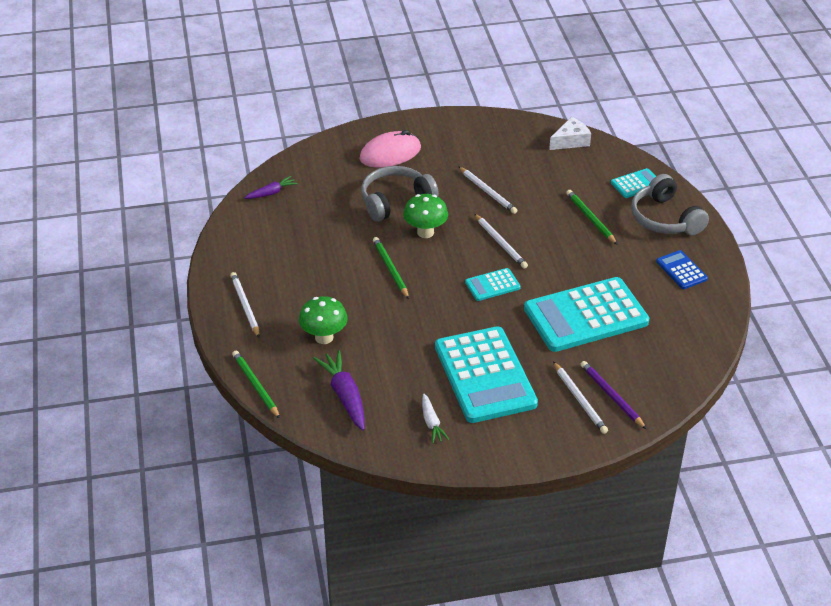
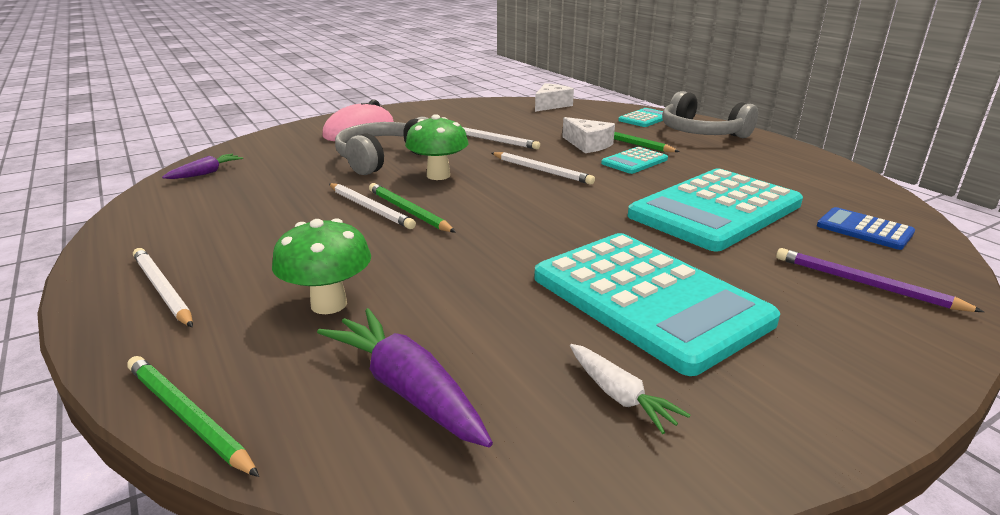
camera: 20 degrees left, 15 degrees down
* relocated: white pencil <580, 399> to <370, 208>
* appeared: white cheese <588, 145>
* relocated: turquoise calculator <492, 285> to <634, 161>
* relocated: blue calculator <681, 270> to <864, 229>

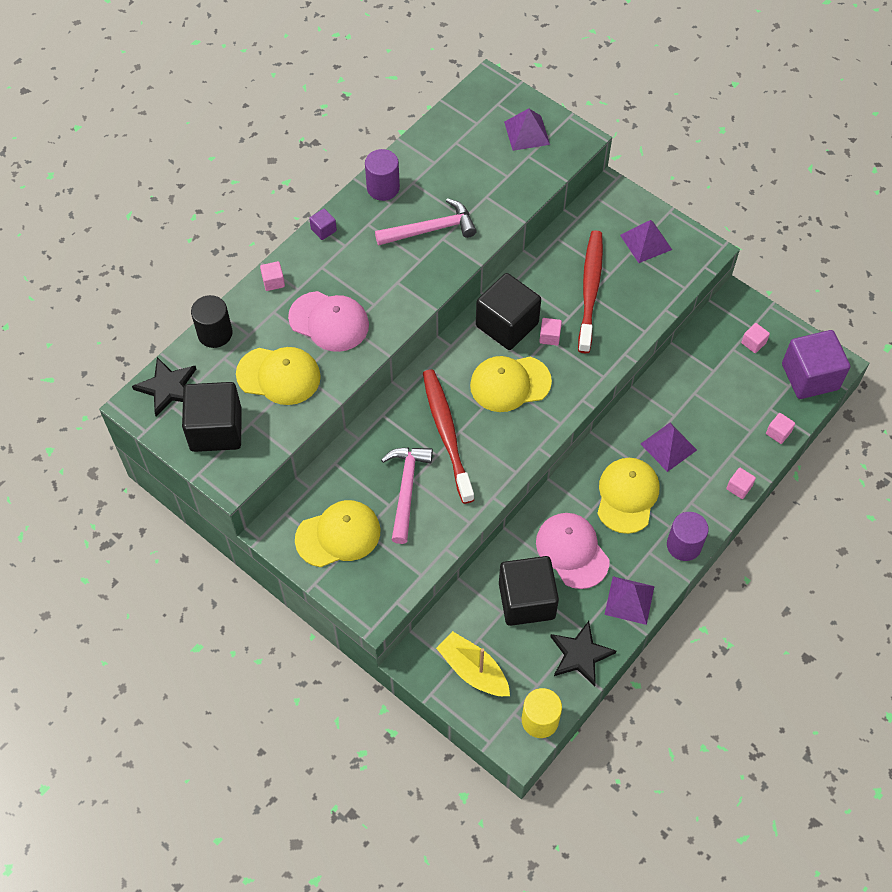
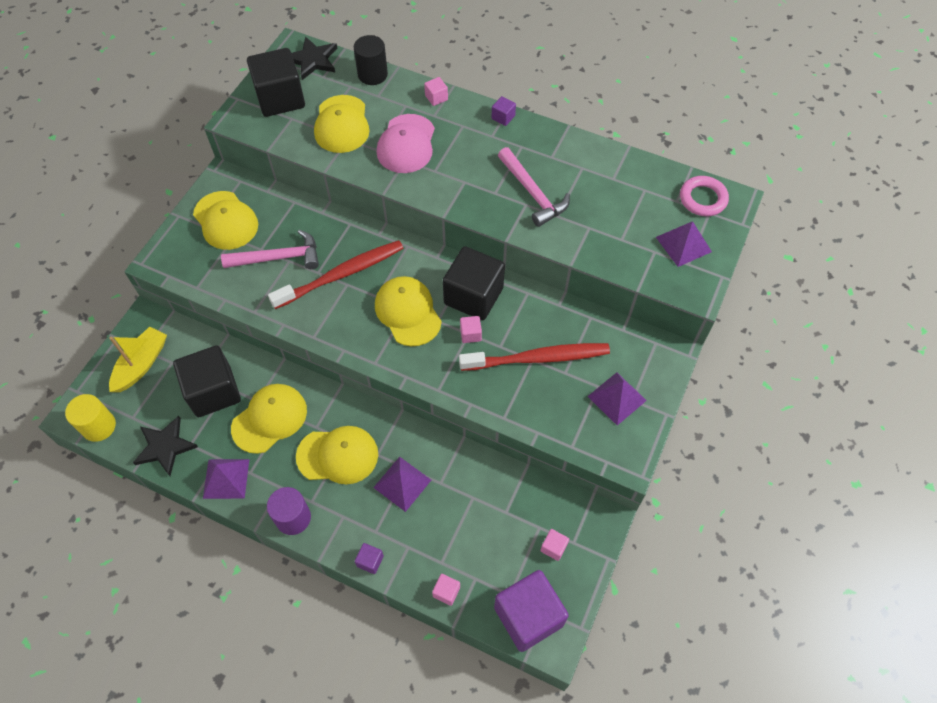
camera: 75 degrees right, 0 degrees up
* colour: pink cap <572, 551> to yellow cap <269, 419>
* colour: pink cube <739, 487> to purple cube <370, 561>
* appeared: pink ring <703, 199>
* missing: purple cylinder <383, 188>

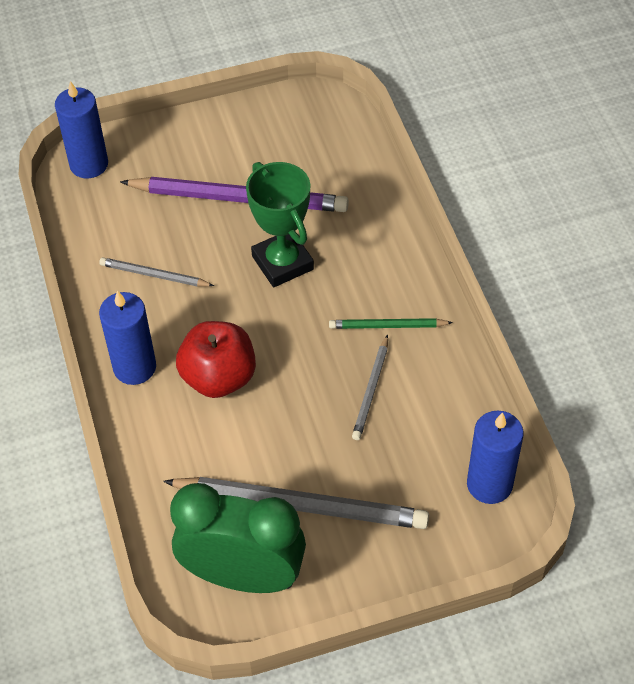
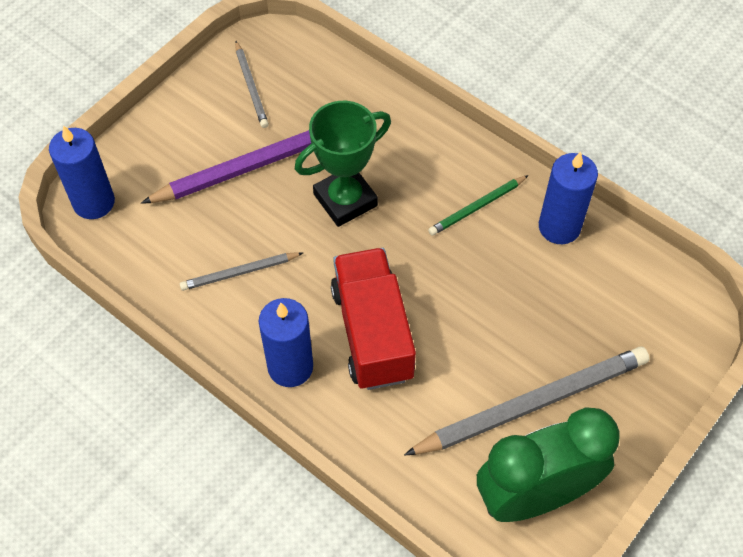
camera: 35 degrees left, 5 degrees up
* relocated: grey pencil <371, 390> to <251, 86>
* spun: green trophy <282, 263> = <345, 200> 60 degrees counterclockwise
* exchanged: red apple <219, 377> to red truck <372, 333>
* relocated: blue candle <489, 484> to <559, 227>

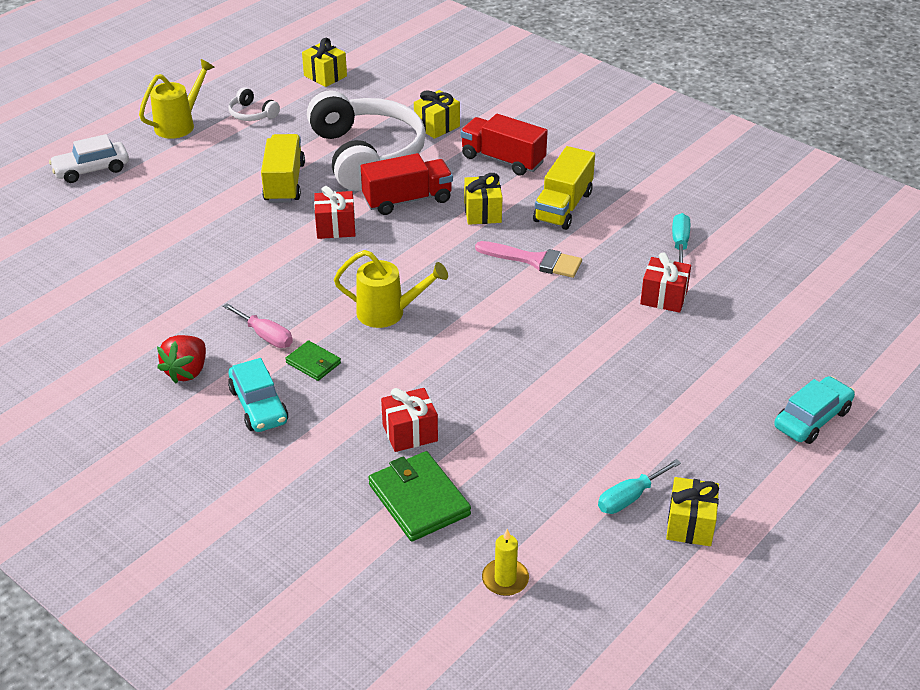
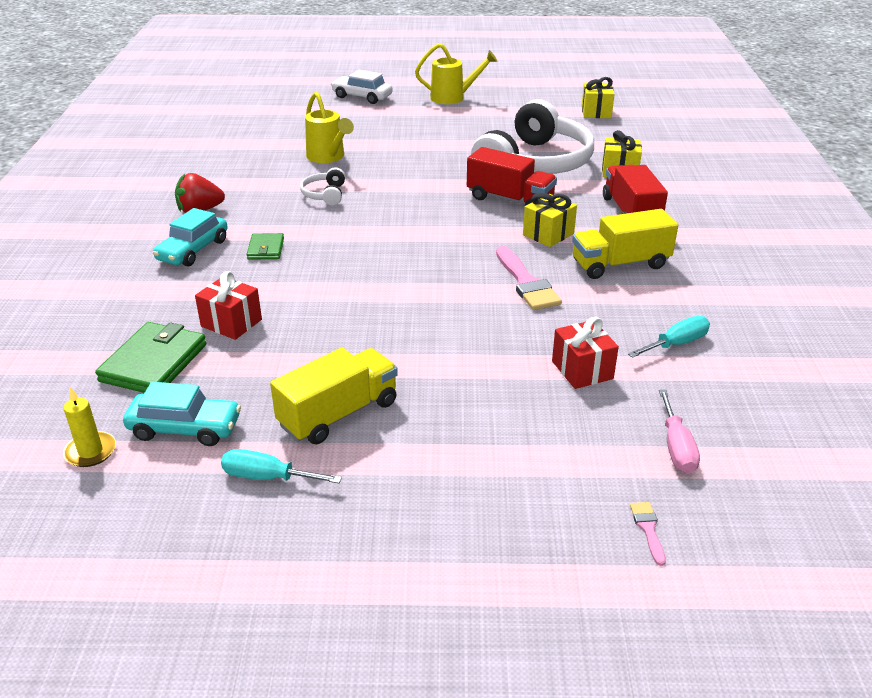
camera: 50 degrees right, 5 degrees down
* relocated: turquoise car <812, 419> to <185, 428>
* relocated: yellow truck <284, 183> to <338, 414>
* relocated: white headphones <252, 114> to <325, 194>
* relocated: yellow watering can <388, 313> to <328, 157>
* appeared: pink brush <648, 529>
* relocated: pink screwdriver <265, 336> to <676, 447>
* missing: red gift <335, 227>
* missing: yellow gift <690, 525>

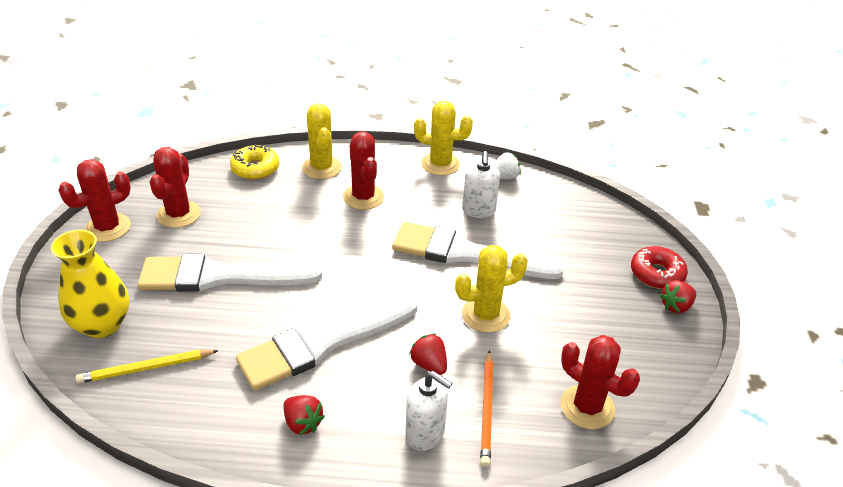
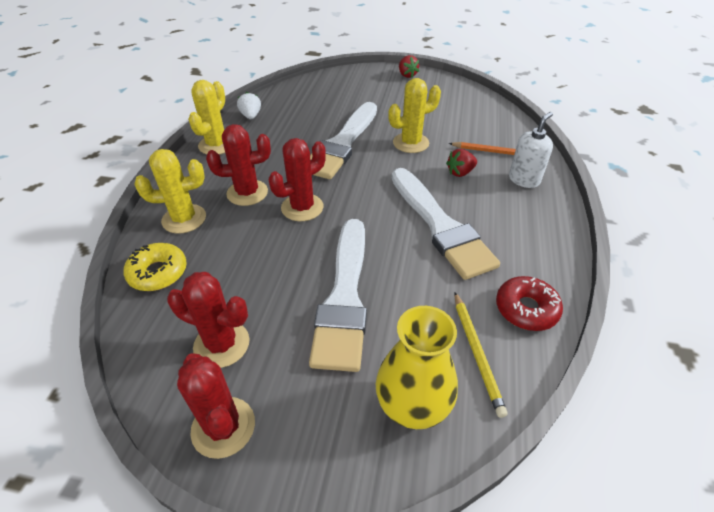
camera: 80 degrees left, 5 degrees up
* relocated: red cactus <587, 407> to <302, 207>
* spun: yellow cactus <485, 315> = <411, 143> 75 degrees clockwise
* relocated: red donut <656, 274> to <526, 309>
* missing: red strawberry <303, 423>
* missing: white soap dispenser <478, 211>

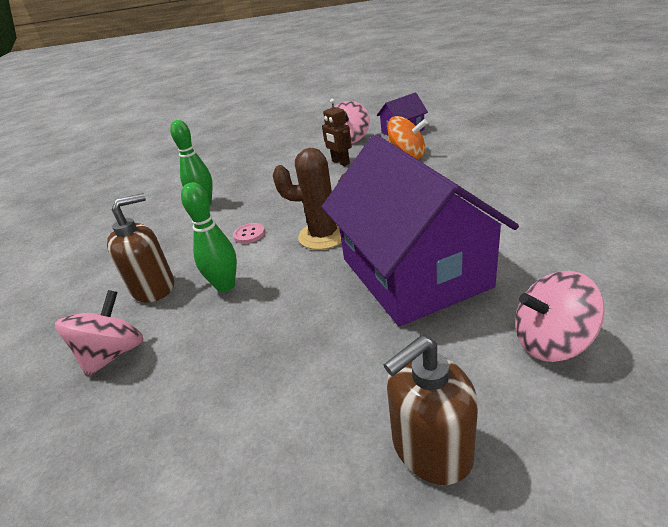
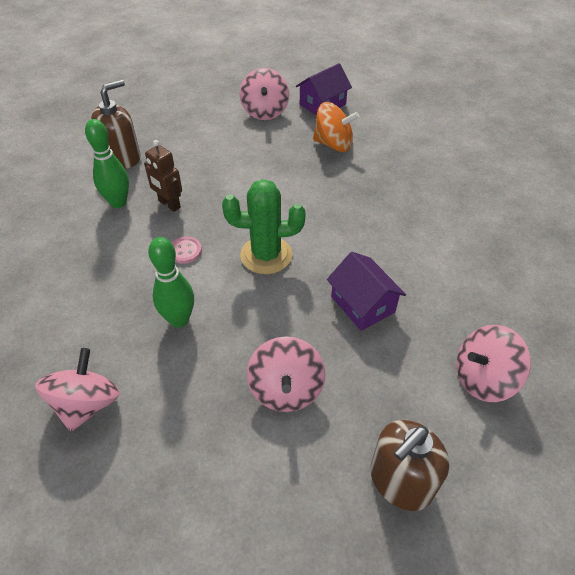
camera: 15 degrees left, 15 degrees up
* relocated: brown soap dispenser <154, 287> to <122, 157>
* relocated: brown robot <340, 162> to <169, 204>
* colour: brown cactus <323, 235> to green cactus <266, 255>
* appeared: pink spinning top <286, 389>
* size: purple house <414, 272> = <362, 304> x0.45

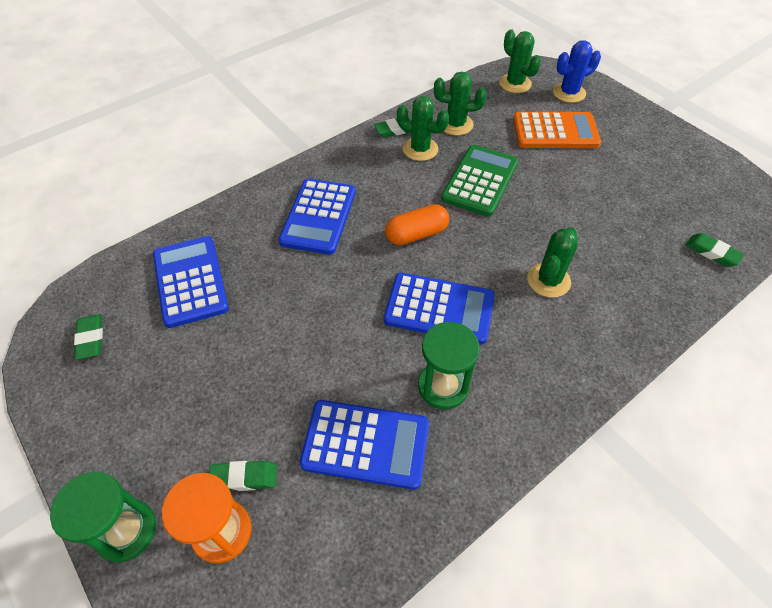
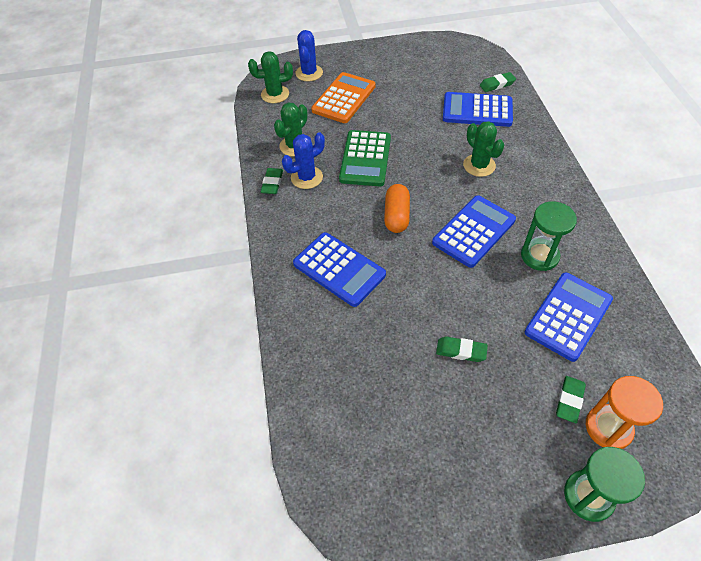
camera: 60 degrees left, 0 degrees up
* colour: green cactus <420, 149> to blue cactus <306, 177>
* spun: green calculator <480, 181> = <365, 159> 135 degrees counterclockwise
* relocated: green eraser <91, 339> to <461, 351>
* relocated: blue calculator <190, 281> to <477, 110>

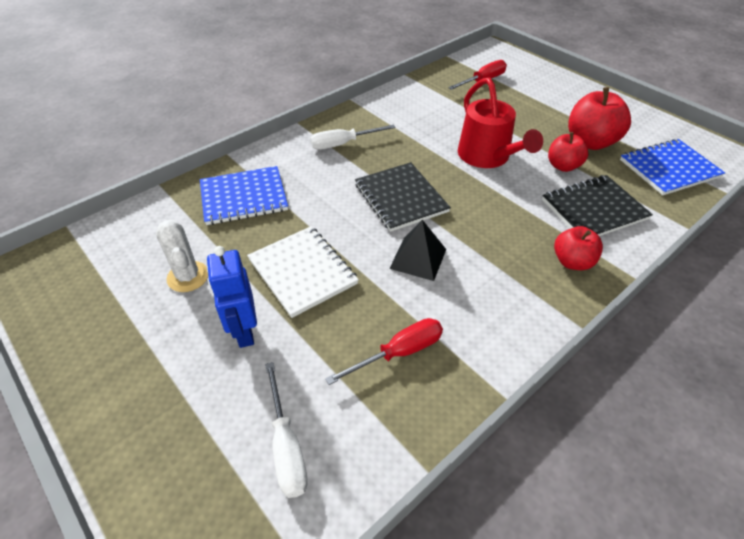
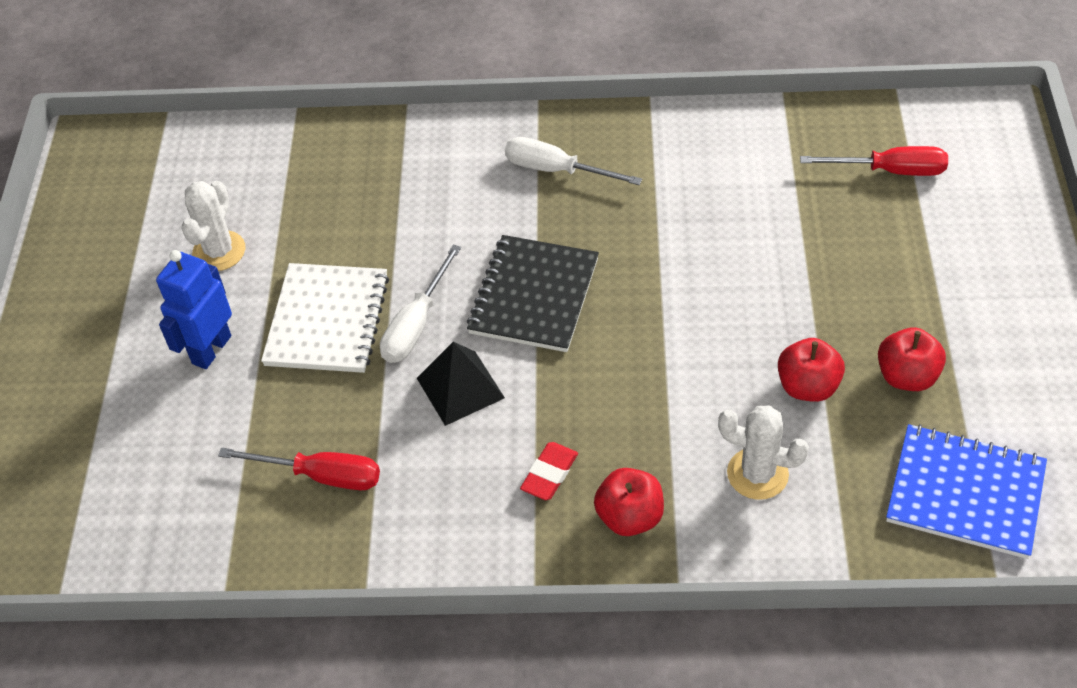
camera: 45 degrees right, 5 degrees up
* relocated: white screwdriver <286, 446> to <416, 324>
* appeared: red eraser <549, 474>
* exchanged: black notebook <594, 209> to white cactus <757, 474>
* size: red apple <590, 142> = <906, 376> x0.63
* missing: blue notebook <244, 197>
* missing: red watering can <487, 157>

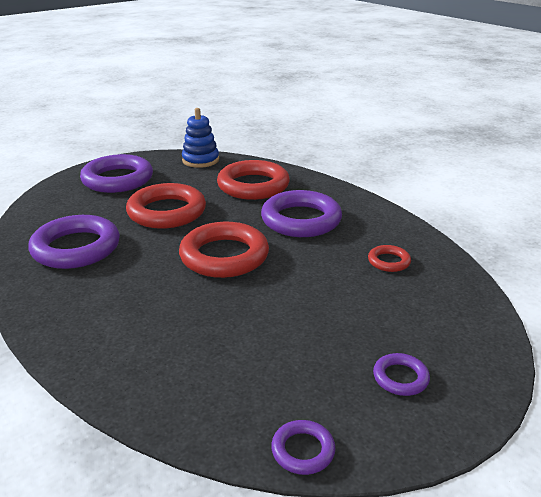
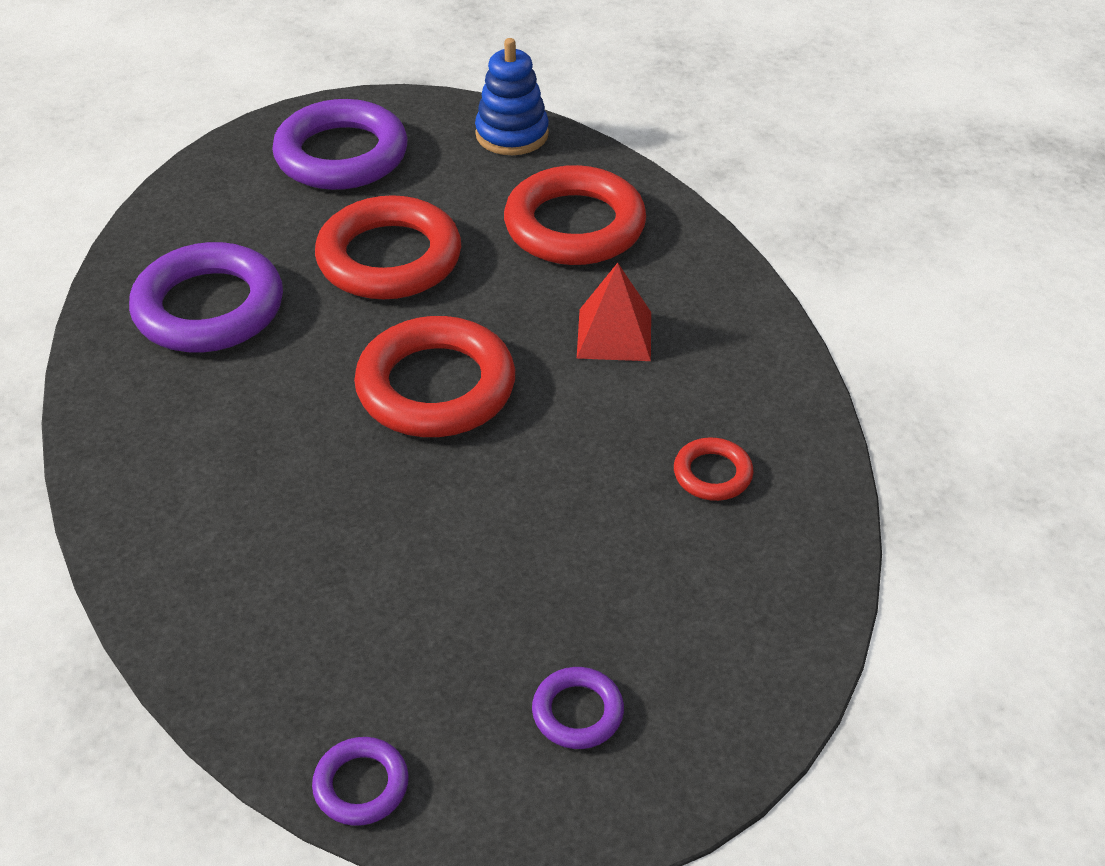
camera: 20 degrees right, 15 degrees up
* exchanged: purple ring <301, 220> to red pyramid <614, 334>

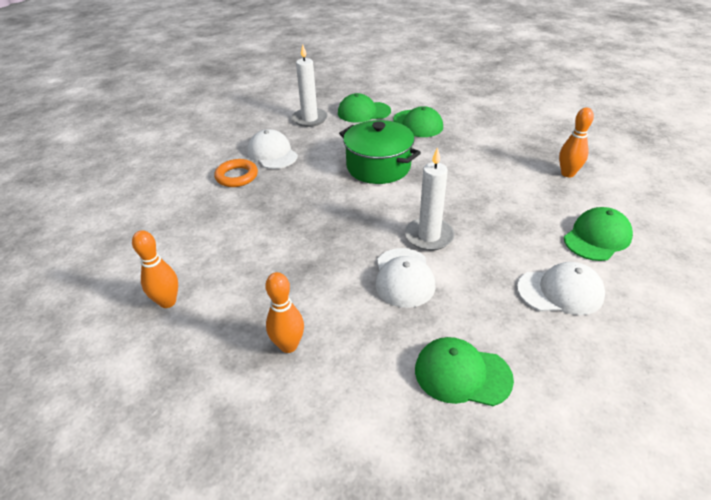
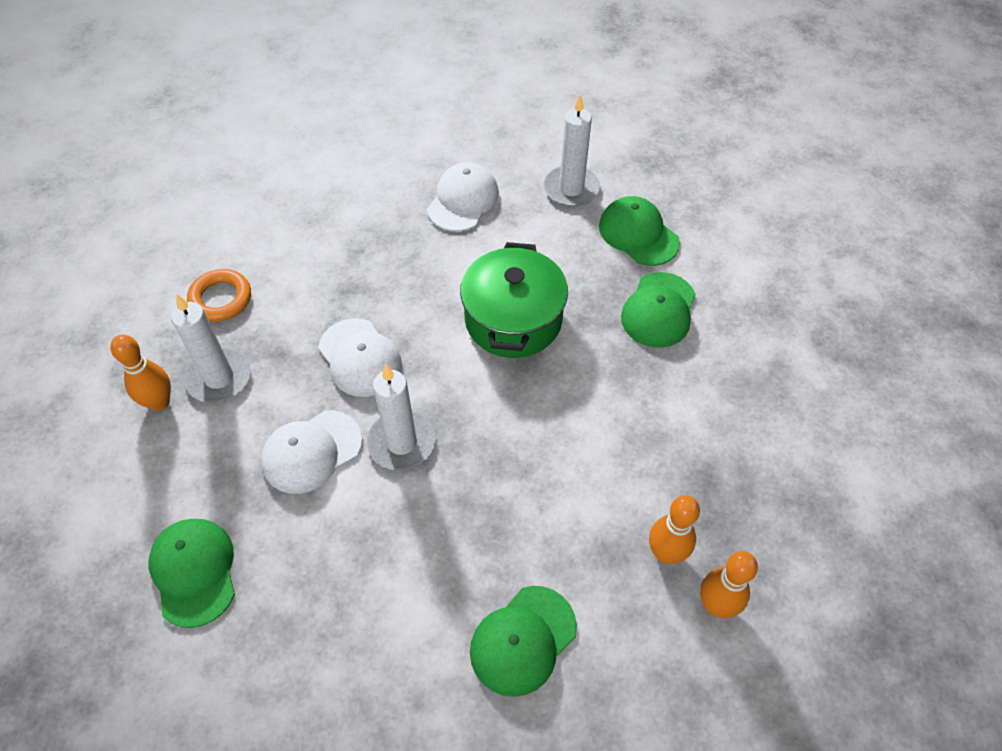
camera: 55 degrees right, 15 degrees up
* appeared: white candle <219, 378>
* relocated: orange ring <237, 176> to <221, 299>
* relocated: white cap <560, 291> to <360, 358>
* spun: green cap <597, 237> = <523, 640> 120 degrees clockwise
* relocated: orange bowling pin <167, 302> to <716, 605>

